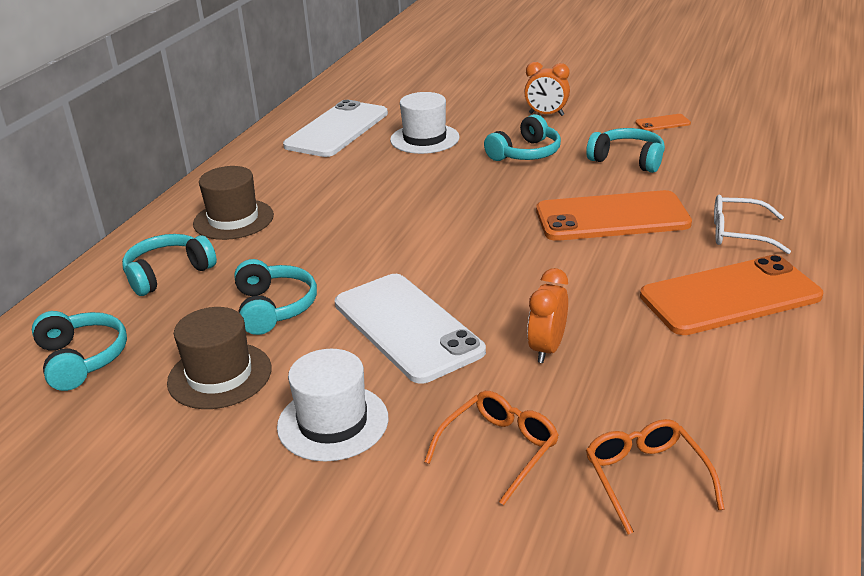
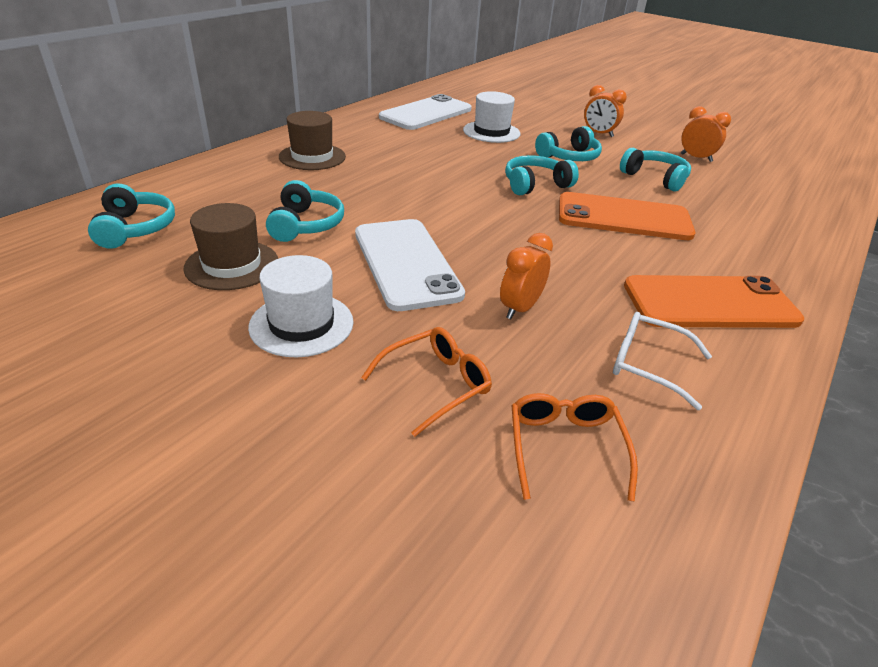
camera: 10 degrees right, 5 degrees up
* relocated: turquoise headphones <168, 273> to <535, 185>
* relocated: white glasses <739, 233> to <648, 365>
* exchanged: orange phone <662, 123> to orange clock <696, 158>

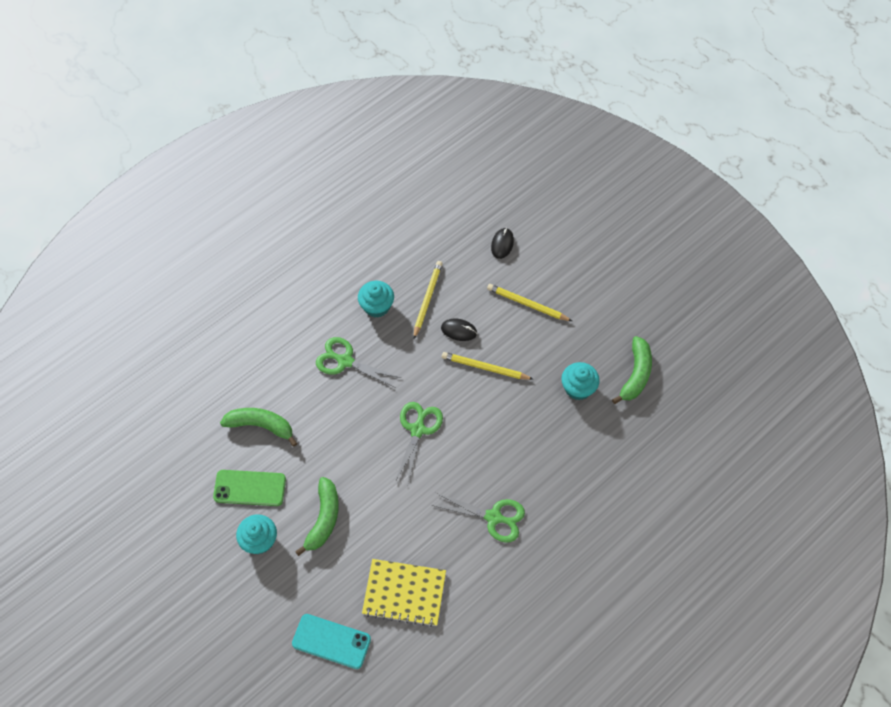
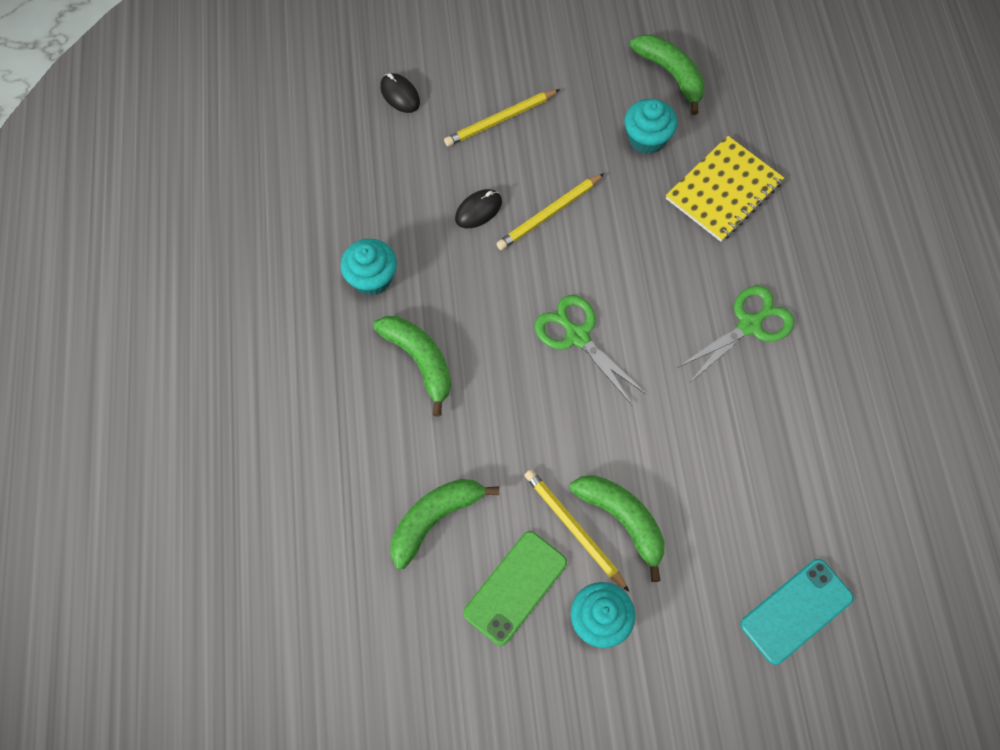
camera: 55 degrees left, 5 degrees up
* exchanged: green scissors <345, 361> to green banana <420, 361>
* relocated: yellow pencil <427, 299> to <574, 529>
* relocated: yellow notebook <404, 593> to <723, 190>

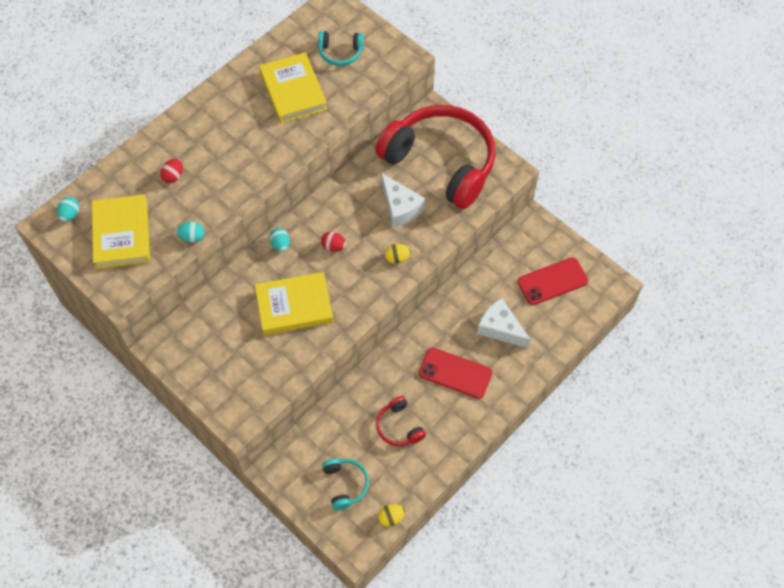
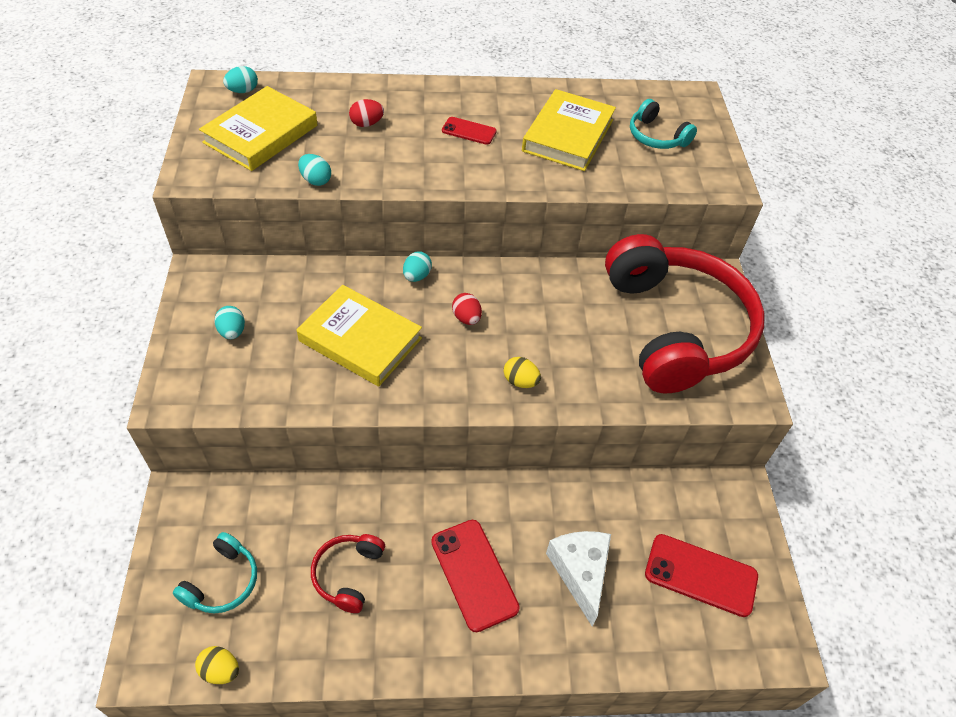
camera: 40 degrees right, 10 degrees down
* appeared: turquoise egg <232, 332>
* appeared: red phone <469, 131>
* missing: white cheese <400, 207>

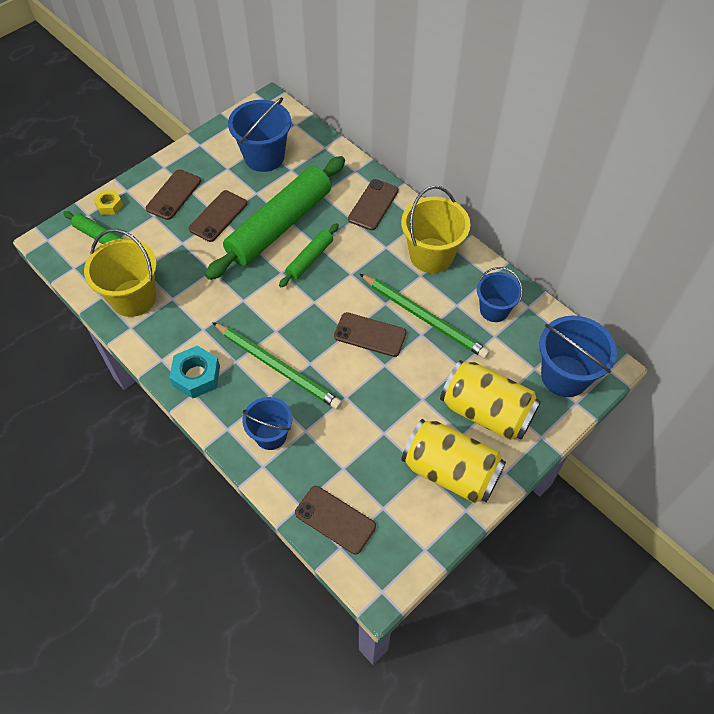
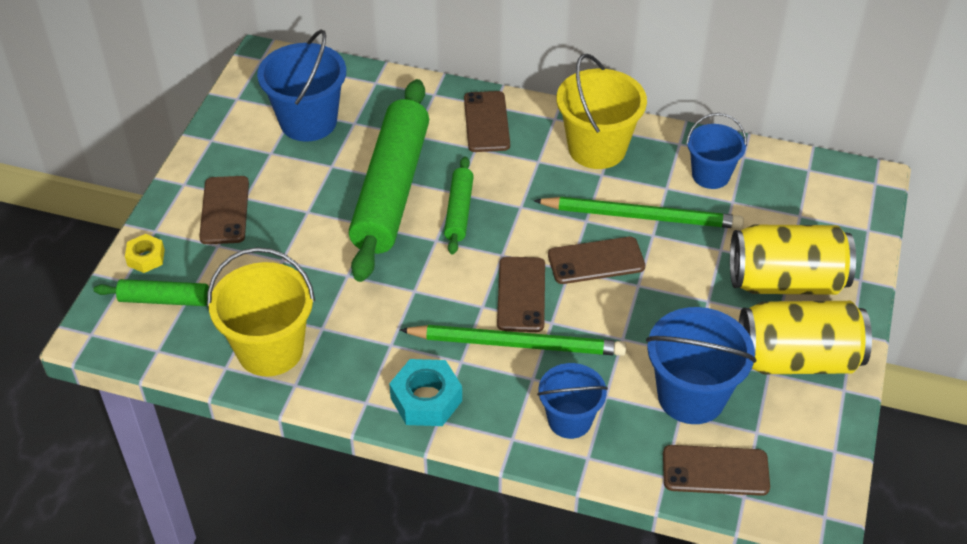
camera: 30 degrees left, 10 degrees down
* relocated: brown phone <218, 216> to <521, 294>
* relocated: blue bucket <564, 376> to <691, 396>

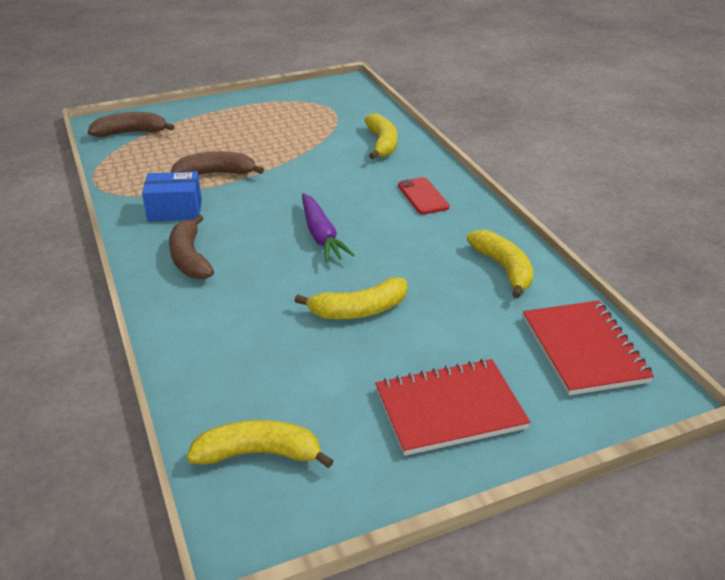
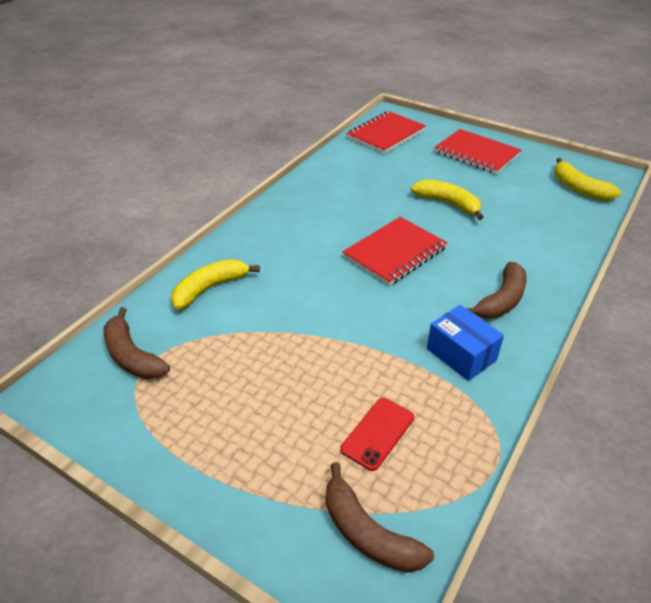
camera: 125 degrees left, 5 degrees up
* relocated: brown banana <216, 173> to <132, 356>
* relocated: red phone <423, 196> to <378, 433>
* exchanged: purple carrot <321, 235> to red notebook <395, 253>
* missing: yellow banana <504, 269>

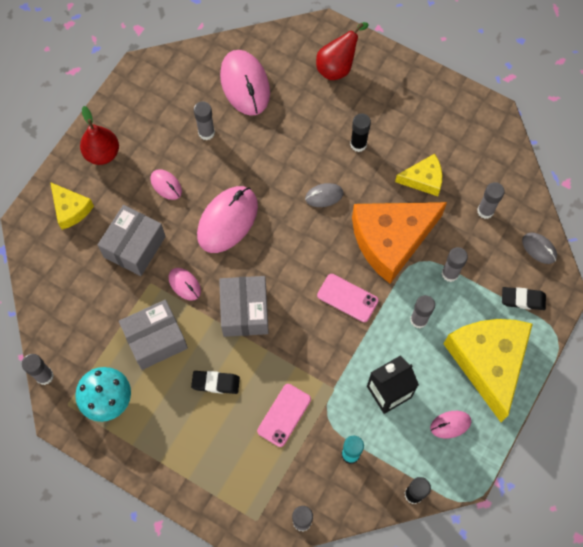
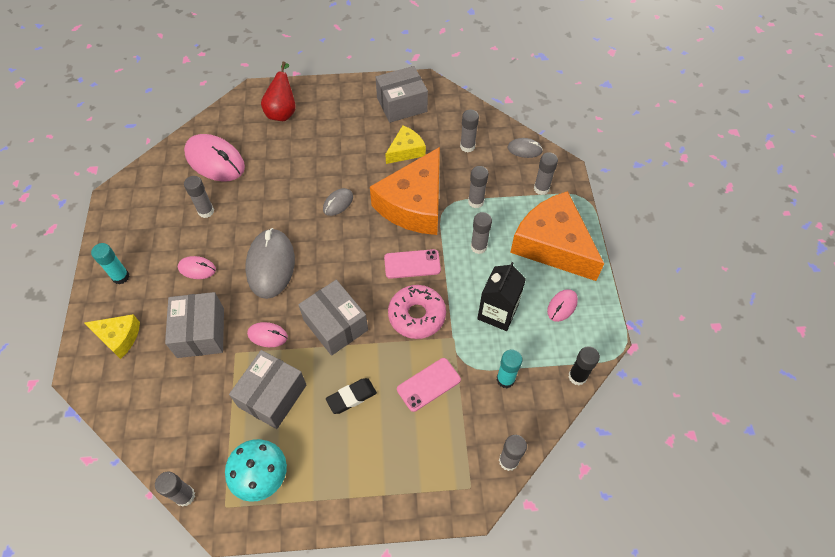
camera: 35 degrees left, 10 degrees down
* exchanged: red pear <102, 153> to turquoise glue stick <120, 277>
* colour: pink mouse <227, 220> to grey mouse <270, 265>
* appeared: grey box <402, 104>
* appeared: pink donut <417, 315>
* spun: pink phone <284, 415> = <428, 384> 60 degrees clockwise
* colour: yellow cheese <488, 362> to orange cheese <552, 245>
* exchanged: black eraser <523, 299> to grey glue stick <541, 188>
* missing: black glue stick <358, 144>

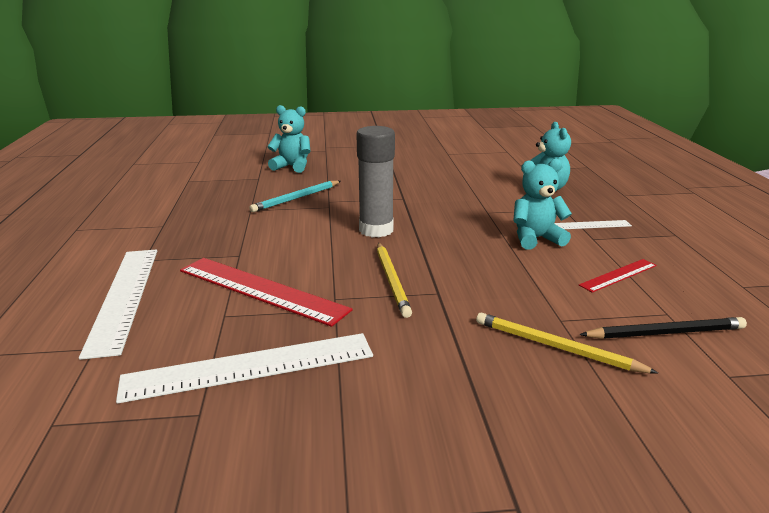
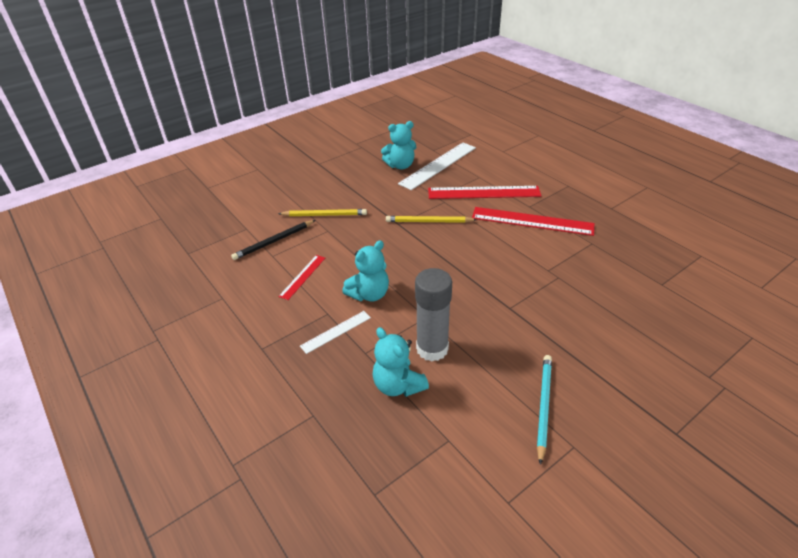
camera: 150 degrees right, 15 degrees up
* relocated: turquoise teddy bear <292, 167> to <400, 165>
* spun: yellow pencil <392, 280> = <428, 222> 45 degrees counterclockwise
* relocated: grey glue stick <376, 230> to <432, 349>
* appeared: red ruler <532, 221>
* relocated: turquoise pencil <296, 198> to <543, 406>
* missing: white ruler <124, 297>

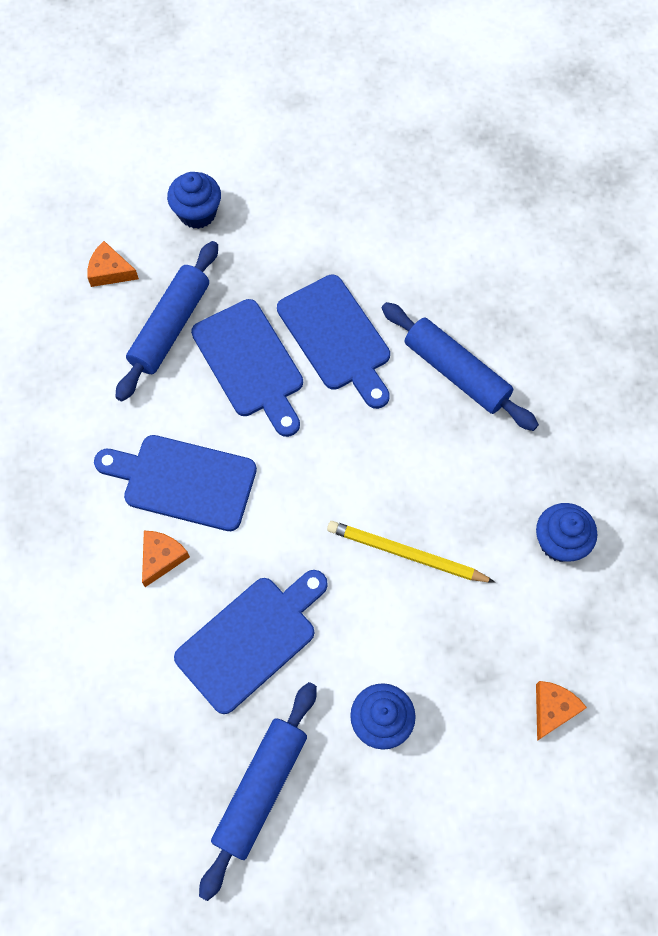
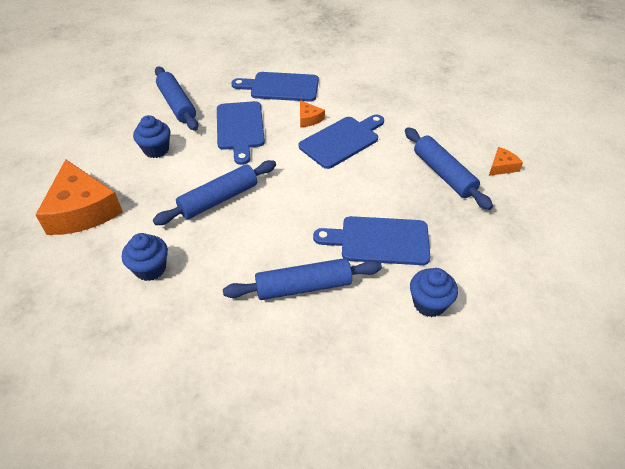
camera: 125 degrees right, 20 degrees down
* size: orange cheese <553, 709> = <82, 210> x2.21
* exchanged: yellow pencil <406, 554> to blue rolling pin <219, 199>
* relocated: blue cutting board <250, 364> to <280, 87>
* relocated: blue cupcake <197, 213> to <429, 303>

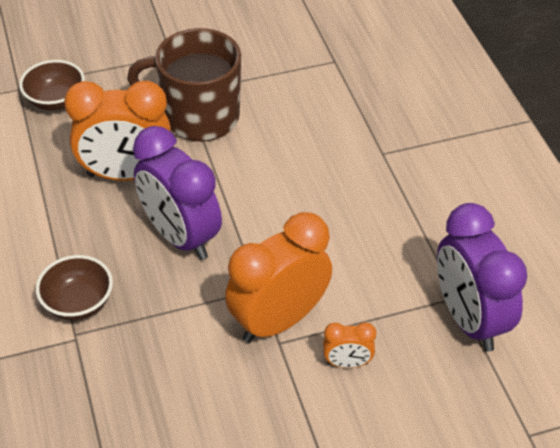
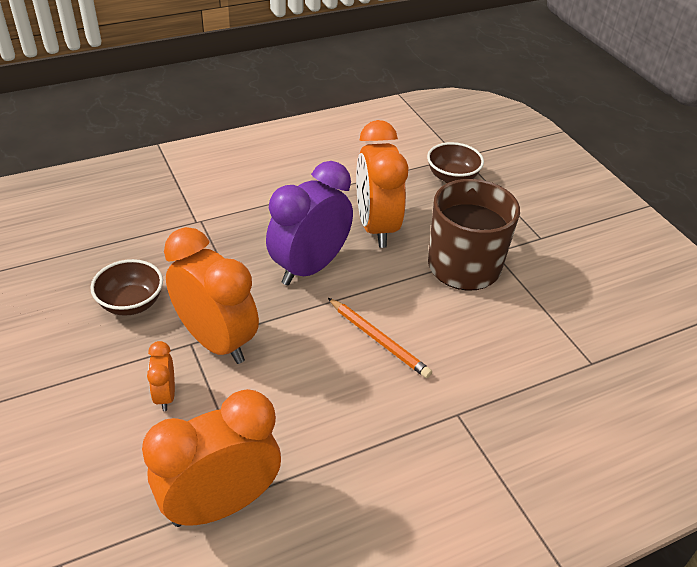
camera: 80 degrees right, 5 degrees down
* relocated: brown bowl <78, 303> to <131, 303>
* colour: purple clock <469, 319> to orange clock <220, 504>
* appeared: orange pencil <378, 339>

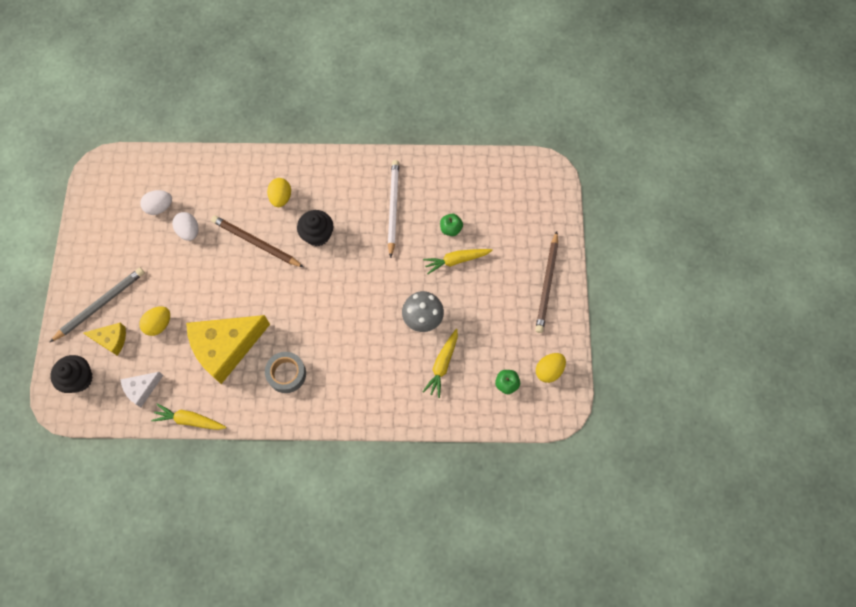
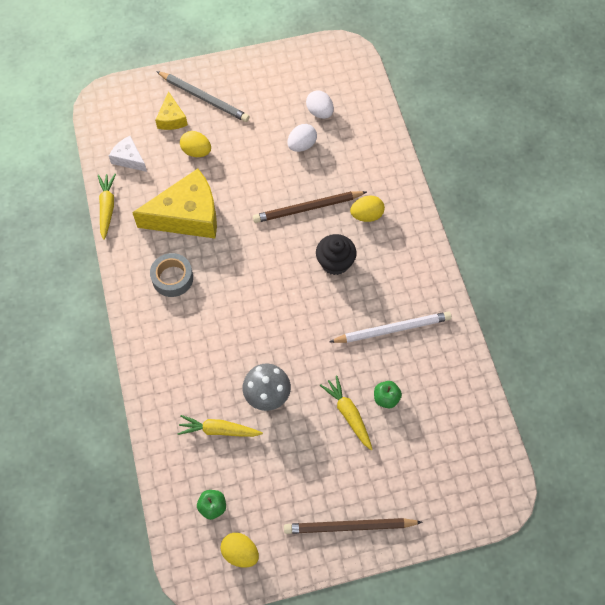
camera: 75 degrees right, 5 degrees down
* spun: yellow cheese <226, 347> = <187, 215> 120 degrees clockwise
* spun: brown pencil <256, 243> = <308, 208> 120 degrees counterclockwise
* missing: black cupcake <79, 379>

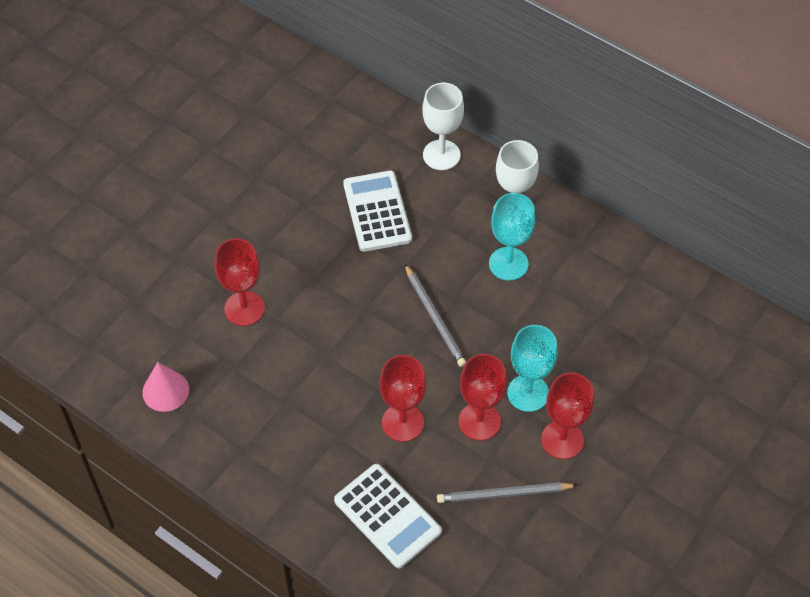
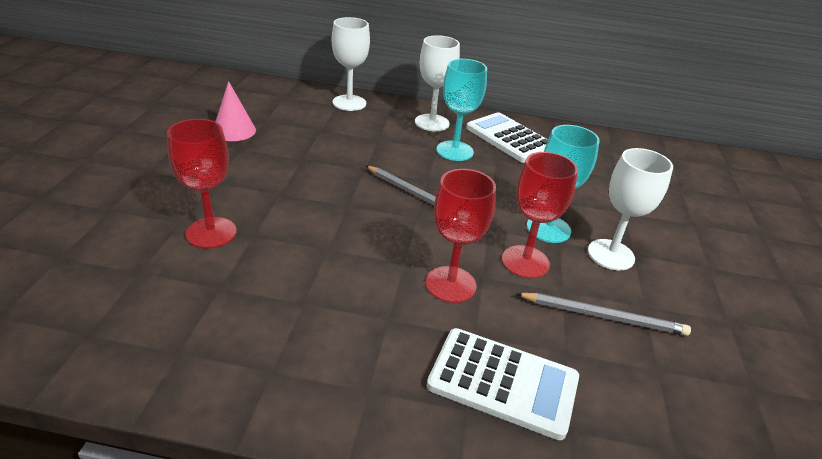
camera: 30 degrees left, 20 degrees down
* relocated: pink cone <165, 391> to <234, 130>
* relocated: white calculator <377, 212> to <509, 138>
* spun: grey pencil <503, 494> = <603, 316> 135 degrees counterclockwise
* colour: red goblet <562, 440> to white goblet <611, 255>

